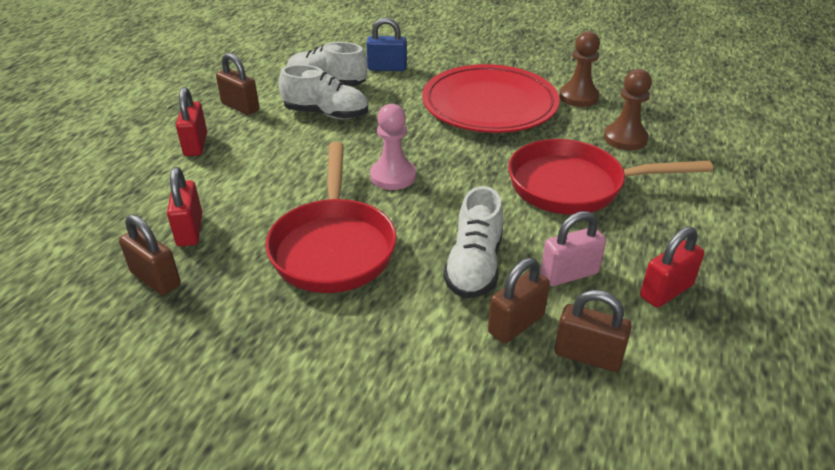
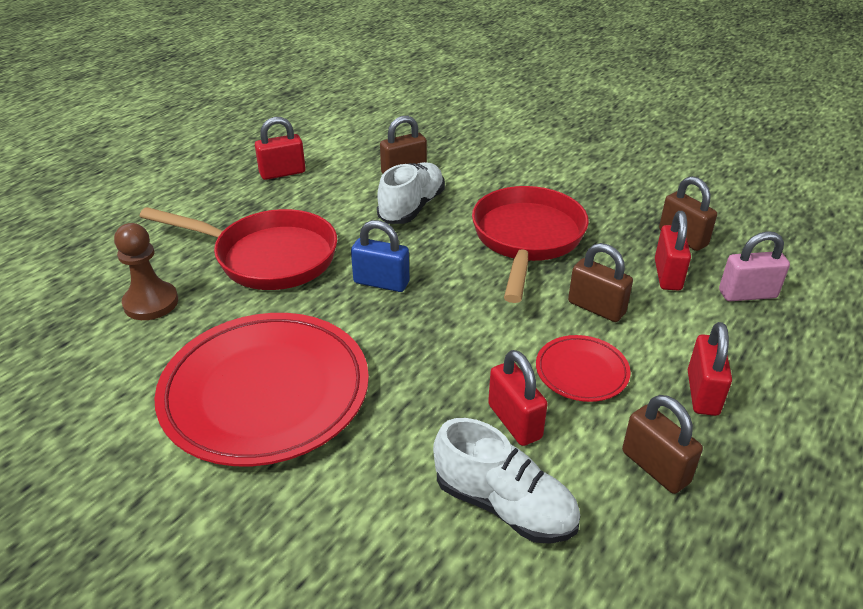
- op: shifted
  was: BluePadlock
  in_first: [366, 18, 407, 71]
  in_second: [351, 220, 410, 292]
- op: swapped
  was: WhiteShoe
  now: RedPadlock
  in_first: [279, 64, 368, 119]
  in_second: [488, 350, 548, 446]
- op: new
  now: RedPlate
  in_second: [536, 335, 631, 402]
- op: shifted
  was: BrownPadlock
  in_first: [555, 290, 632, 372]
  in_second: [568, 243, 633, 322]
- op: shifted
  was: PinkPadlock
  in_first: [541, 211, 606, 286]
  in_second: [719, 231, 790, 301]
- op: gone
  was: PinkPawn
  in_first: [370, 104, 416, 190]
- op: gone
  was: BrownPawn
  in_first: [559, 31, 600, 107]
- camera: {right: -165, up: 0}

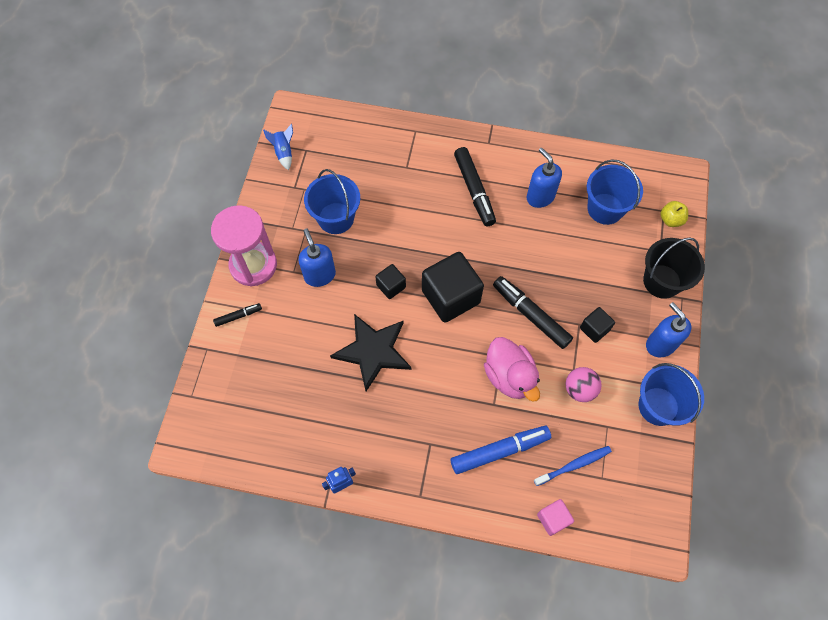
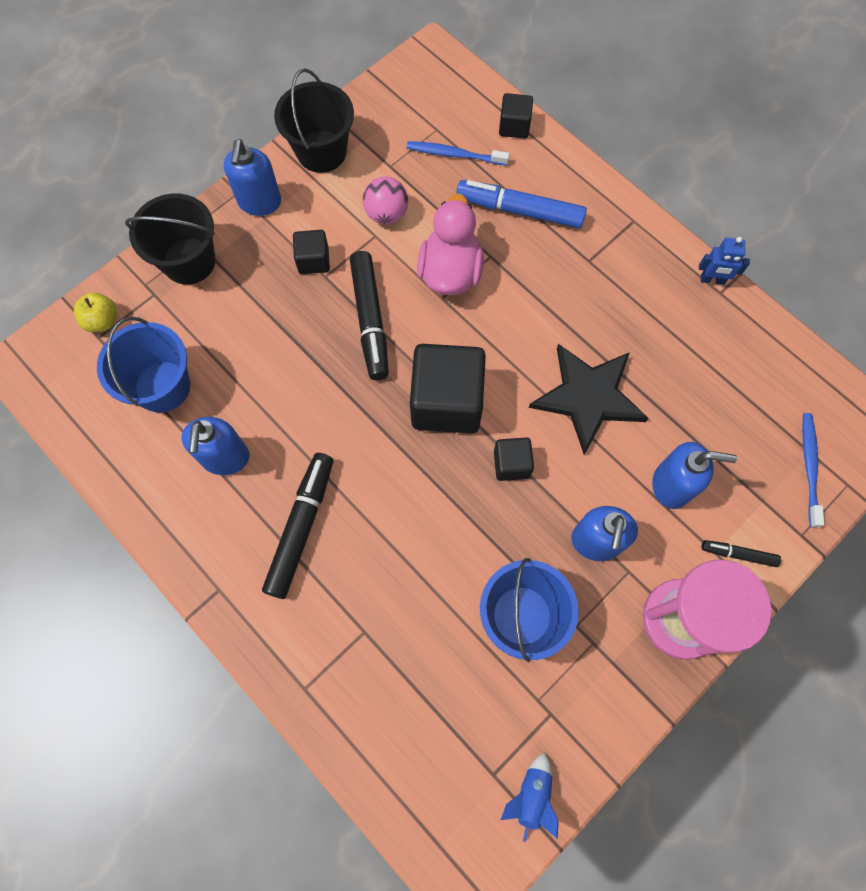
- op: repainted
  was: BlueBucket
  now: BlackBucket
  in_first: [638, 363, 704, 426]
  in_second: [274, 68, 354, 173]
- op: repainted
  was: PinkCube
  now: BlackCube
  in_first: [537, 499, 574, 536]
  in_second: [499, 93, 533, 138]
- op: new
  now: BlueSoapDispenser
  in_second: [652, 442, 737, 509]
- op: new
  now: BlueToothbrush
  in_second: [802, 413, 824, 527]
- camera: {right: -145, up: 5}

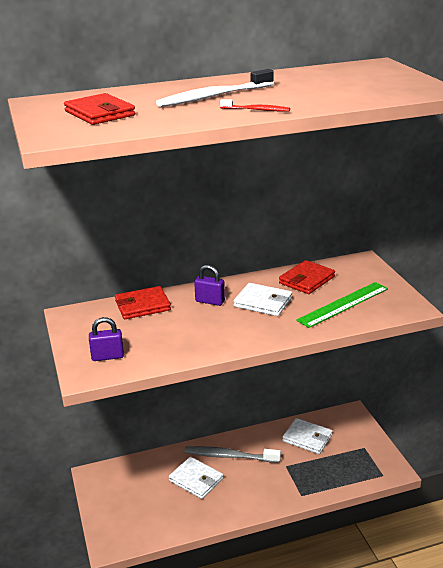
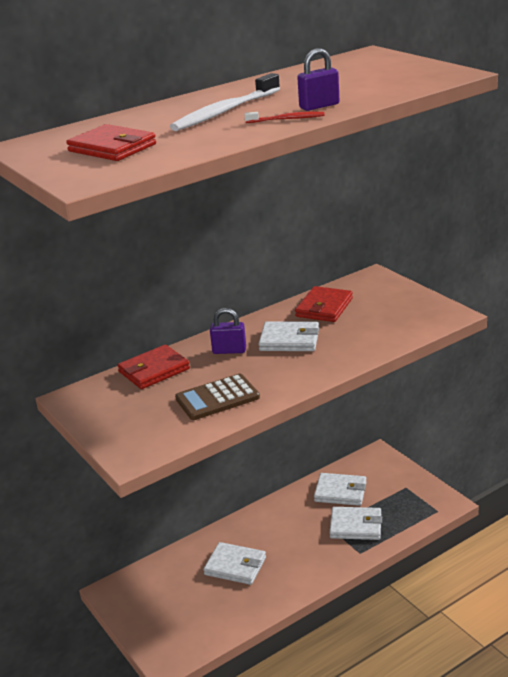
- op: new
  now: BrownCalculator
  in_second: [175, 374, 260, 420]
- op: shifted
  was: PurplePadlock
  in_first: [89, 317, 124, 361]
  in_second: [297, 48, 339, 111]
- op: new
  now: WhiteWallet
  in_second: [329, 507, 382, 540]
- op: gone
  was: GreyToothbrush
  in_first: [184, 446, 281, 463]
- op: gone
  was: GreenRuler
  in_first: [296, 282, 388, 328]
- camera: {right: -15, up: 0}

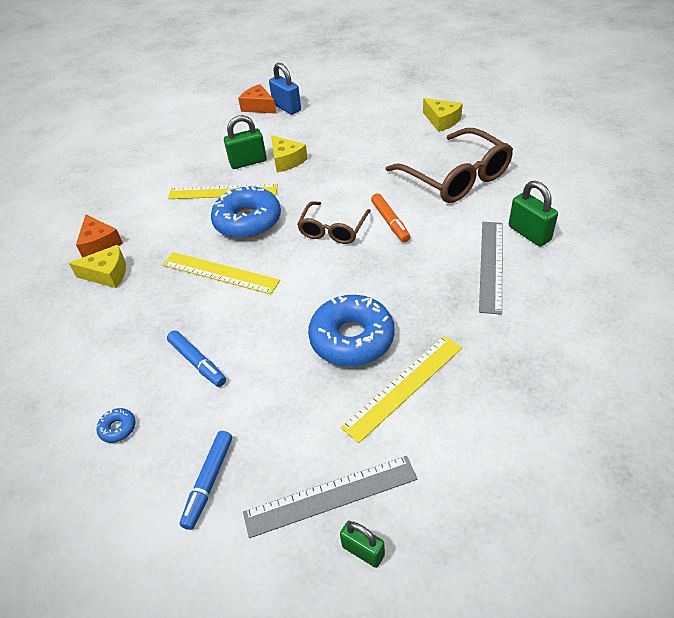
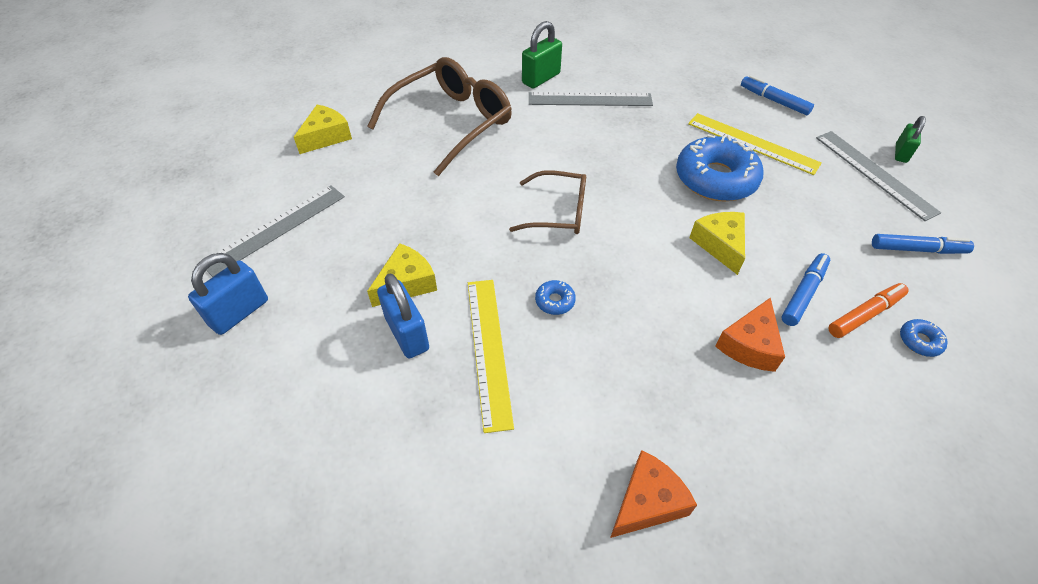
- op: new
  now: GreyRuler
  in_second: [206, 185, 345, 277]
- op: repainted
  was: GreenPadlock
  now: BluePadlock
  in_first: [224, 115, 267, 169]
  in_second: [377, 273, 429, 358]
- op: scaled
  was: BlueDonut
  in_first: [211, 186, 281, 239]
  in_second: [535, 280, 576, 315]
  ratio: 0.41
- op: shifted
  was: YellowCheese
  in_first: [69, 245, 126, 288]
  in_second: [689, 212, 745, 275]
- op: shifted
  was: OrangeCheese
  in_first: [238, 84, 276, 114]
  in_second: [715, 297, 785, 372]
- op: new
  now: BlueMarker
  in_second: [741, 75, 814, 115]
- op: shifted
  was: OrangeMarker
  in_first: [371, 193, 410, 242]
  in_second: [828, 283, 908, 338]
- op: gone
  was: YellowRuler
  in_first: [162, 252, 280, 295]
- camera: {right: -105, up: 5}

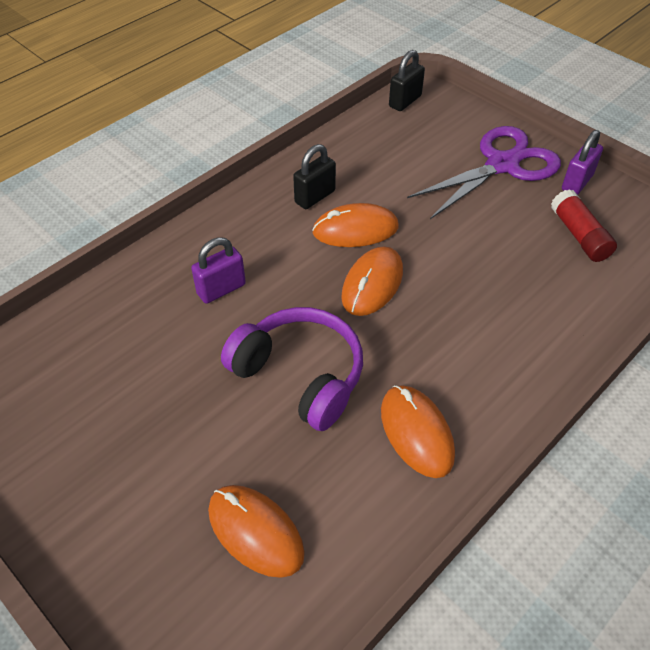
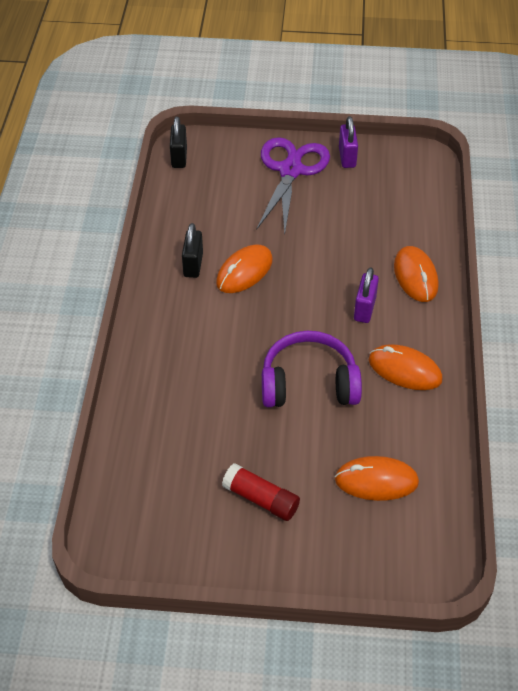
- op: shifted
  was: RedGlueStick
  in_first: [551, 189, 617, 262]
  in_second: [222, 463, 300, 521]
- op: shifted
  was: PurplePadlock
  in_first: [191, 237, 246, 304]
  in_second: [354, 267, 379, 323]
- op: shifted
  was: OrangeMouse
  in_first: [341, 246, 403, 316]
  in_second: [394, 246, 438, 302]
- camera: {right: -40, up: 0}

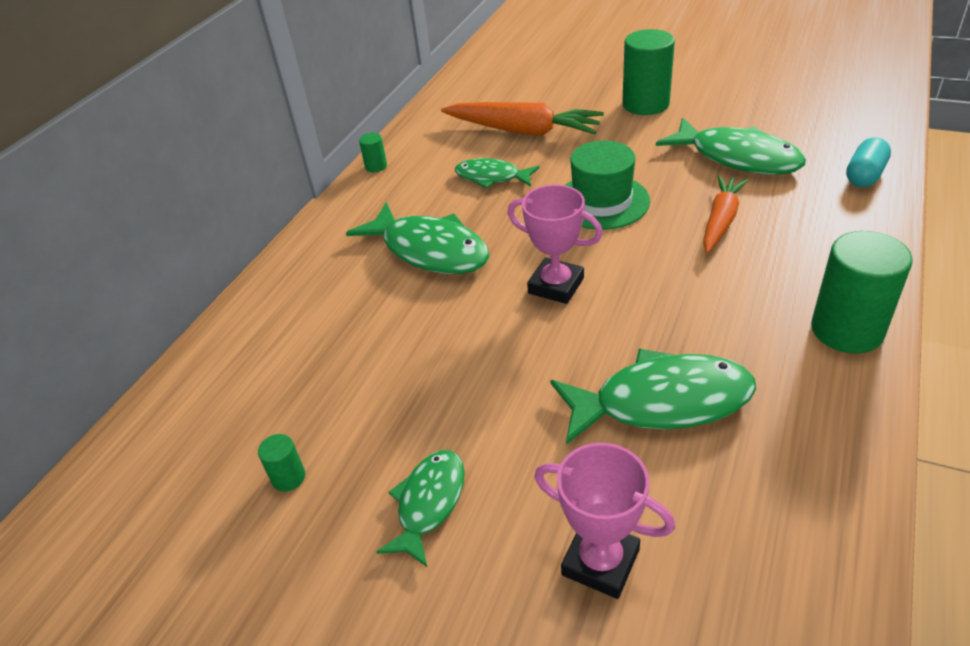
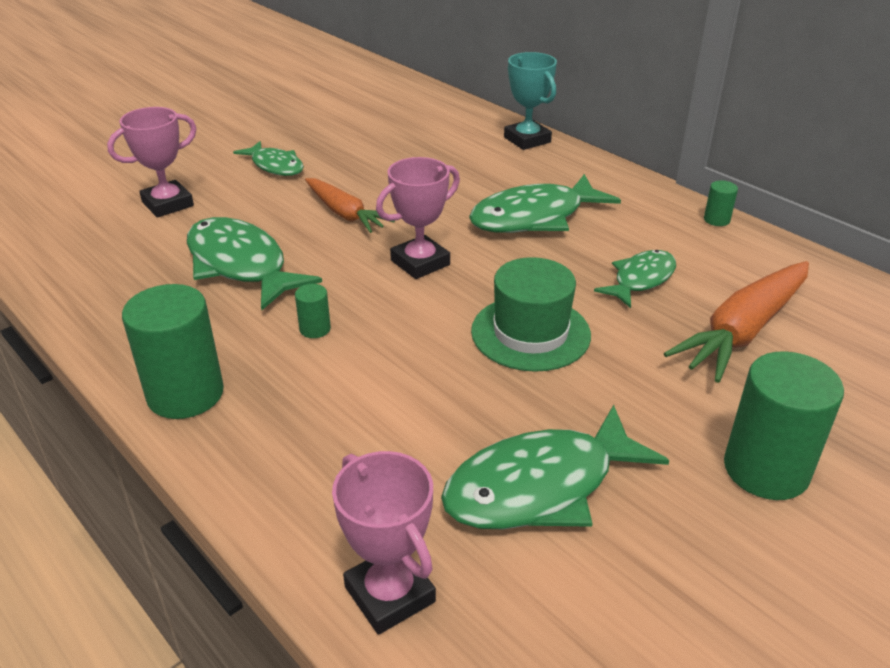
- op: rotated
  was: GreenFish
  in_first: [550, 348, 756, 445]
  in_second: [187, 217, 322, 311]
  clockwise: 120
- op: shifted
  was: GreenCylinder
  in_first: [258, 434, 305, 492]
  in_second: [295, 284, 331, 338]
- op: shifted
  was: OrangeCarrot
  in_first: [703, 175, 749, 253]
  in_second: [305, 178, 395, 233]
- op: swapped
  was: TurquoiseCapsule
  now: PinkTrophy
  in_first: [846, 137, 891, 187]
  in_second: [332, 451, 436, 635]
- op: new
  now: TurquoiseTrophy
  in_second: [504, 52, 557, 150]
- camera: {right: 110, up: -5}

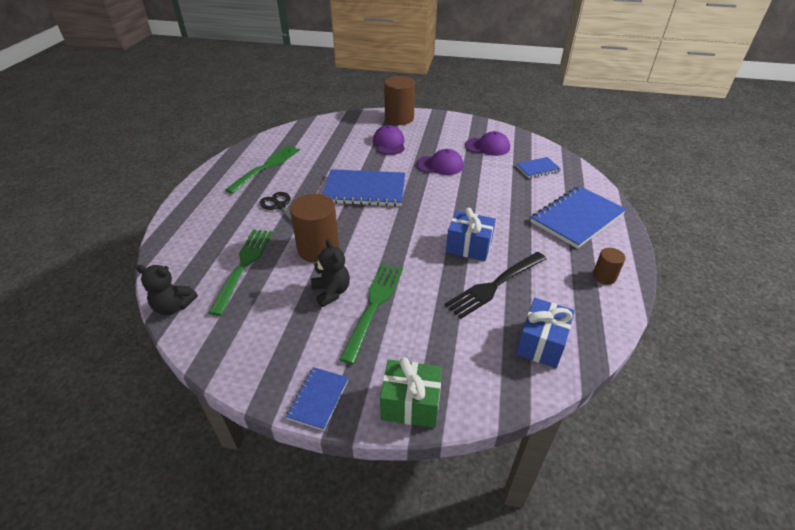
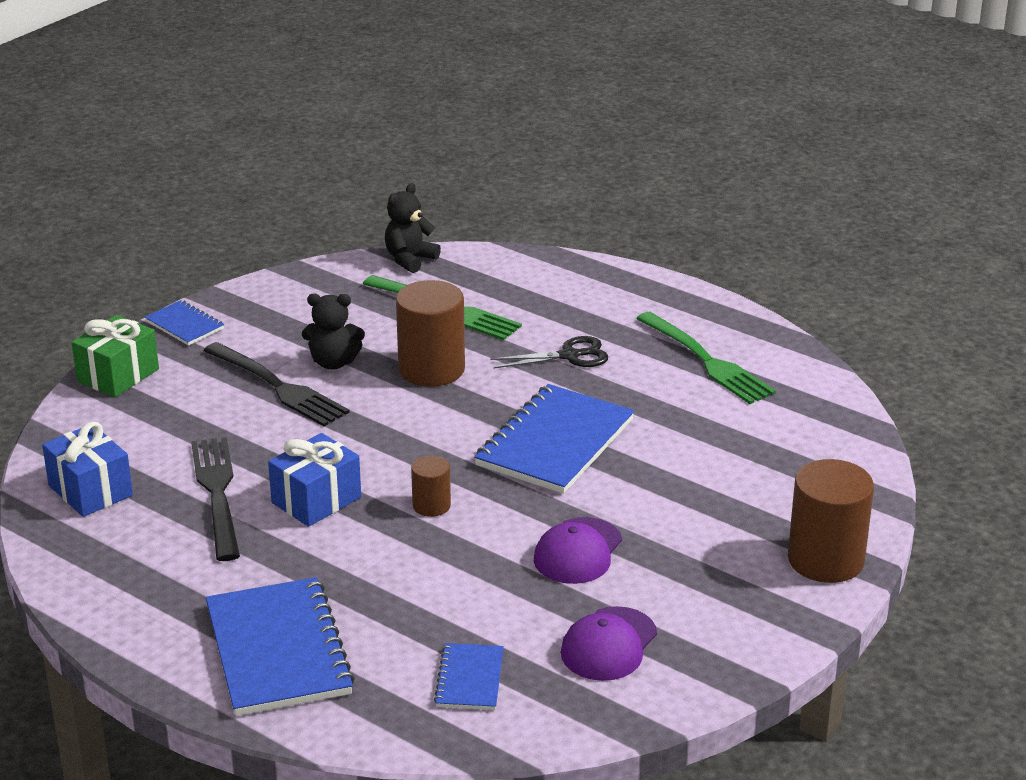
- op: repainted
  was: GreenFork
  now: BlackFork
  in_first: [339, 264, 403, 364]
  in_second: [203, 342, 350, 427]
- op: shifted
  was: BrownCylinder
  in_first: [593, 248, 625, 285]
  in_second: [411, 455, 451, 517]
- op: gone
  was: PurpleCap
  in_first: [373, 125, 405, 155]
- camera: {right: 115, up: -10}

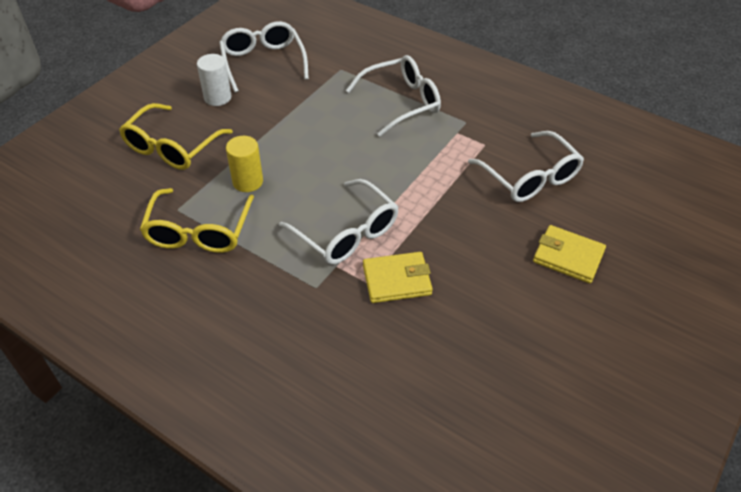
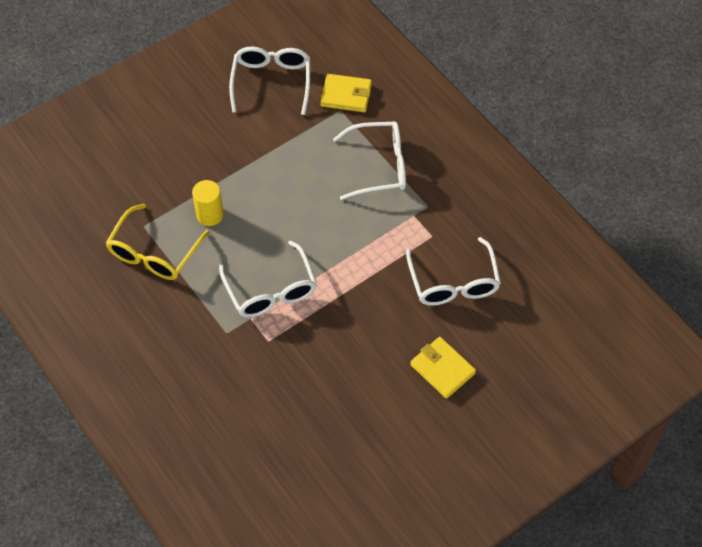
- op: shifted
  was: YellowWallet
  in_first: [363, 252, 433, 303]
  in_second: [320, 74, 372, 112]
- op: gone
  was: YellowGlasses
  in_first: [119, 103, 233, 170]
- op: gone
  was: WhiteCylinder
  in_first: [197, 54, 231, 106]
- camera: {right: 20, up: 10}

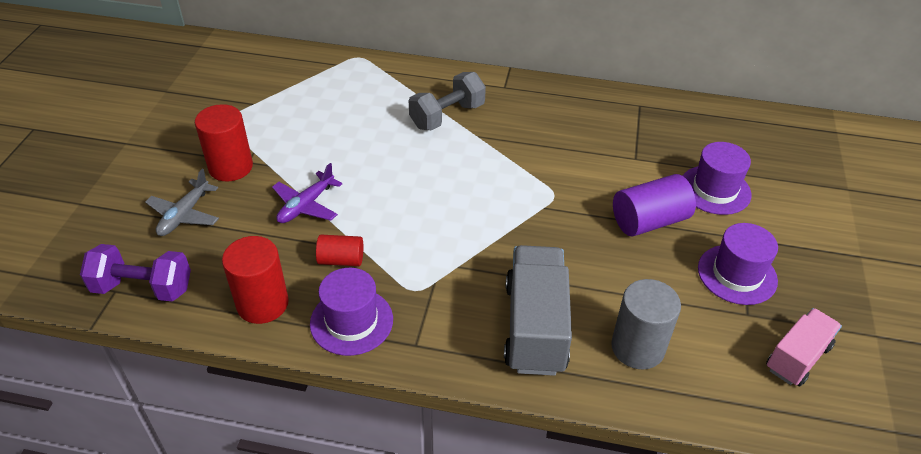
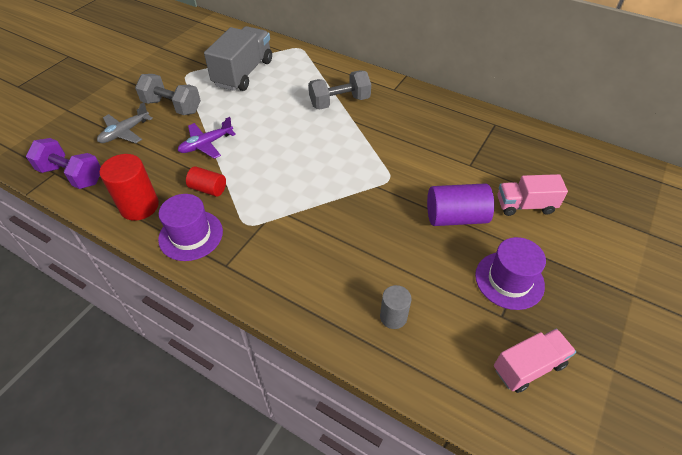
- op: swapped
  was: RedCylinder
  now: GreyDumbbell
  in_first: [195, 104, 253, 181]
  in_second: [135, 74, 201, 115]
- op: shifted
  was: GreyTruck
  in_first: [504, 245, 572, 376]
  in_second: [204, 26, 272, 91]
- op: scaled
  was: GreyCylinder
  in_first: [611, 279, 681, 369]
  in_second: [380, 285, 412, 329]
  ratio: 0.6
- op: swapped
  was: PurpleHat
  now: PinkTruck
  in_first: [683, 142, 751, 215]
  in_second: [498, 174, 568, 216]
- camera: {right: 20, up: 5}

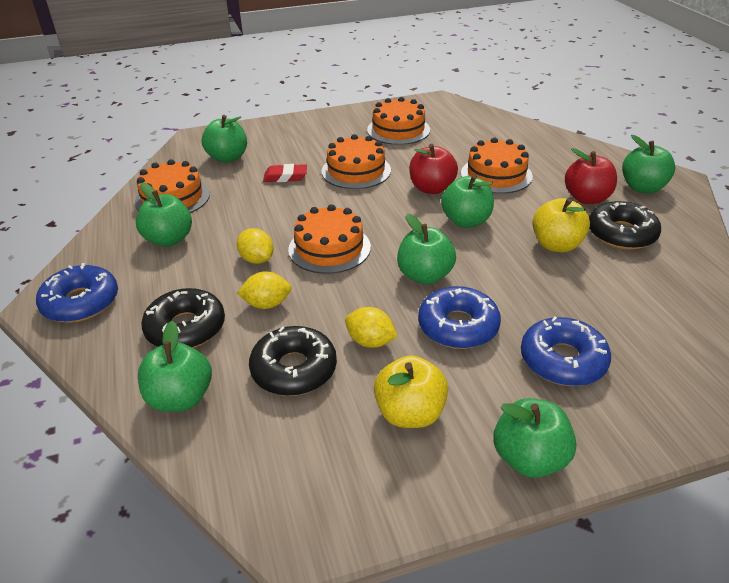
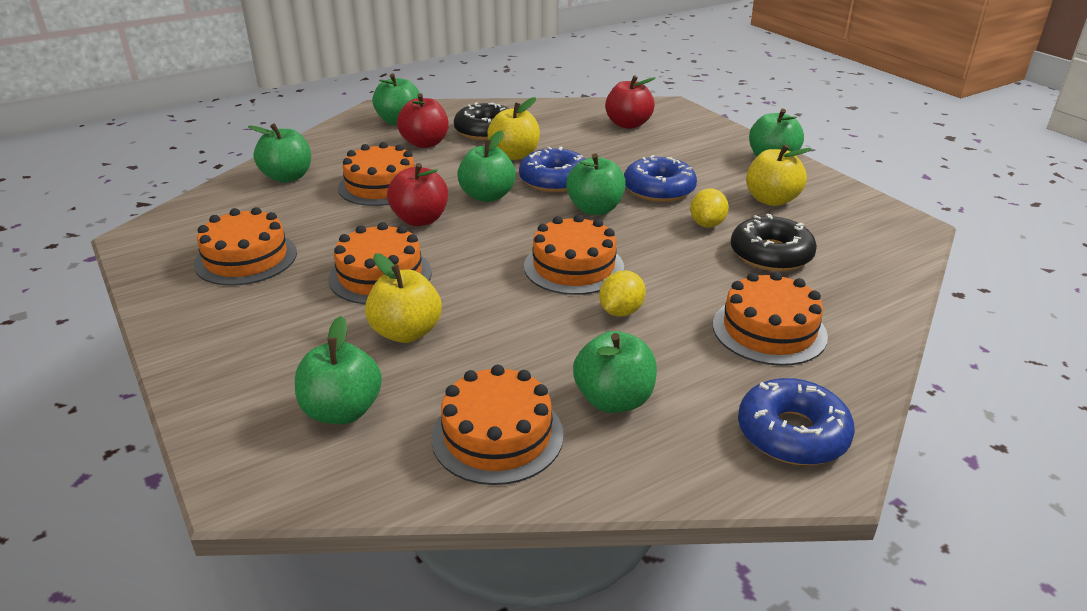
- op: shifted
  was: GreenApple
  in_first: [138, 321, 212, 412]
  in_second: [248, 123, 311, 183]
- op: swapped
  was: RedEraser
  now: YellowApple
  in_first: [263, 164, 307, 182]
  in_second: [365, 253, 442, 343]
- op: shifted
  was: BlueDonut
  in_first: [521, 316, 611, 386]
  in_second: [519, 147, 585, 192]
- op: new
  now: RedApple
  in_second: [605, 75, 656, 129]
- op: swapped
  was: BlackDonut
  now: OrangeCake
  in_first: [141, 288, 225, 348]
  in_second: [713, 272, 828, 366]
- op: gone
  was: YellowLemon
  in_first: [237, 271, 292, 309]
- camera: {right: -105, up: -5}

